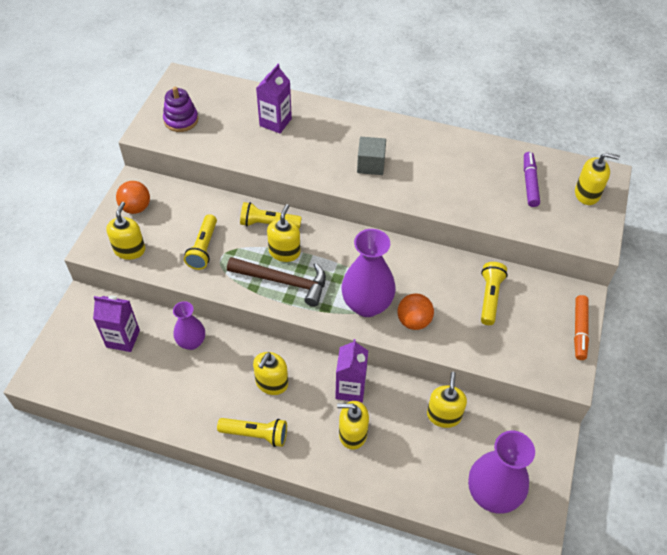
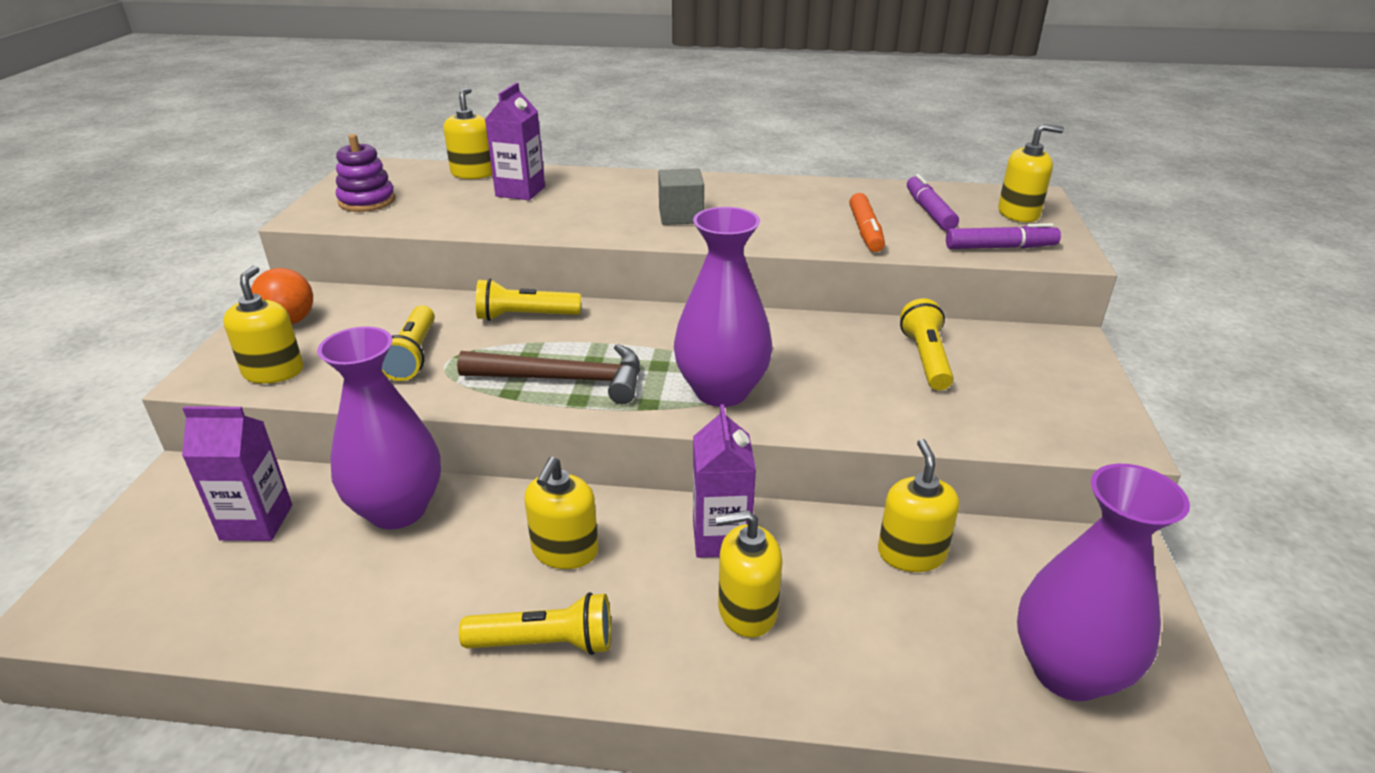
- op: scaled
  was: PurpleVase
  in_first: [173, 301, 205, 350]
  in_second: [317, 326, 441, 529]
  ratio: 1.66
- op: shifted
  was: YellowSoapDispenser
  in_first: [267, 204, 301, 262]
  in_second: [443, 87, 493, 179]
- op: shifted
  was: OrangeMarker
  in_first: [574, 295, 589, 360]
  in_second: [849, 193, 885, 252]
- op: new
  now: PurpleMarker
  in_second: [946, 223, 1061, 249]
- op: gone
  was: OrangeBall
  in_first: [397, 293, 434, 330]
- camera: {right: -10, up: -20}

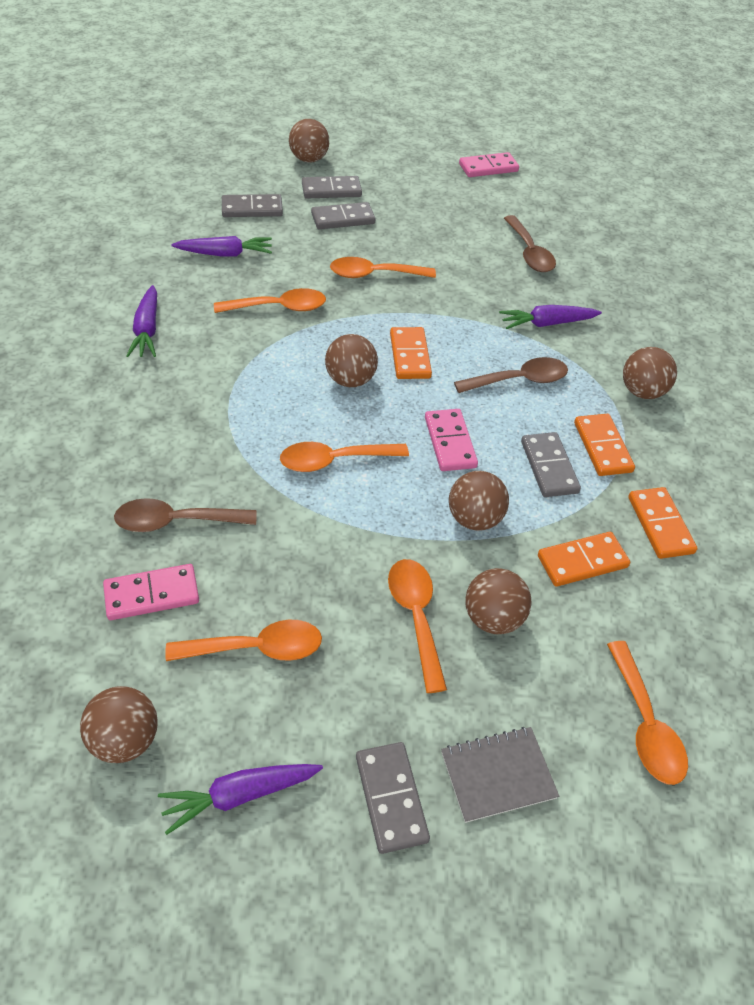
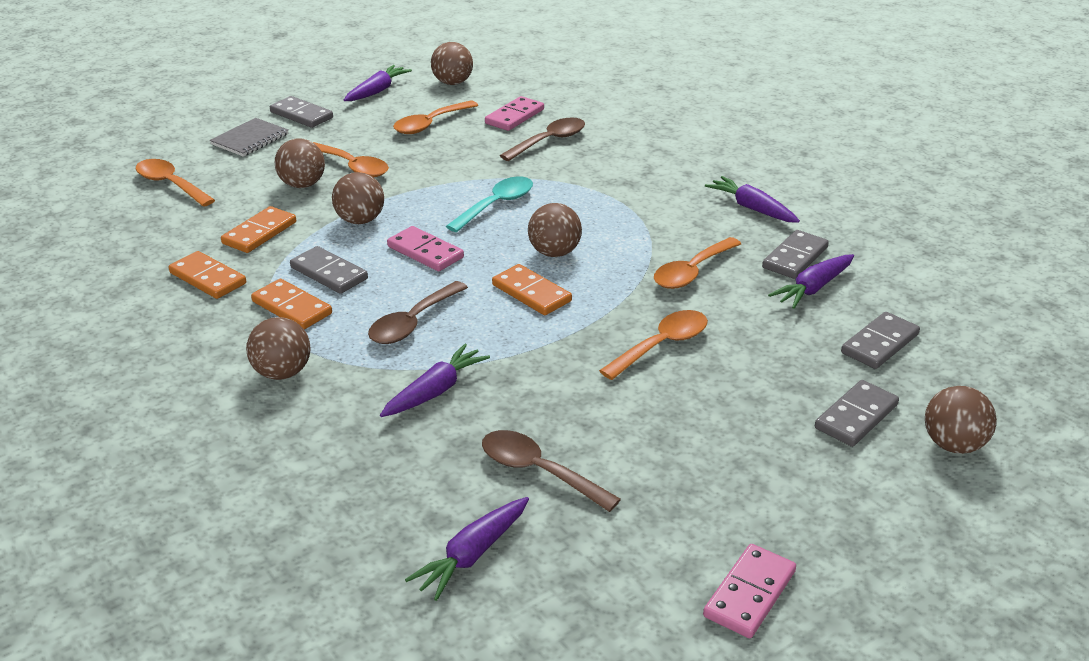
- op: new
  now: PurpleCarrot
  in_second: [405, 497, 529, 601]
- op: repainted
  was: OrangeSpoon
  now: TurquoiseSpoon
  in_first: [280, 442, 409, 472]
  in_second: [446, 176, 533, 232]
- op: shifted
  was: GreyDomino
  in_first: [311, 202, 376, 229]
  in_second: [762, 230, 829, 279]
- camera: {right: 145, up: -15}

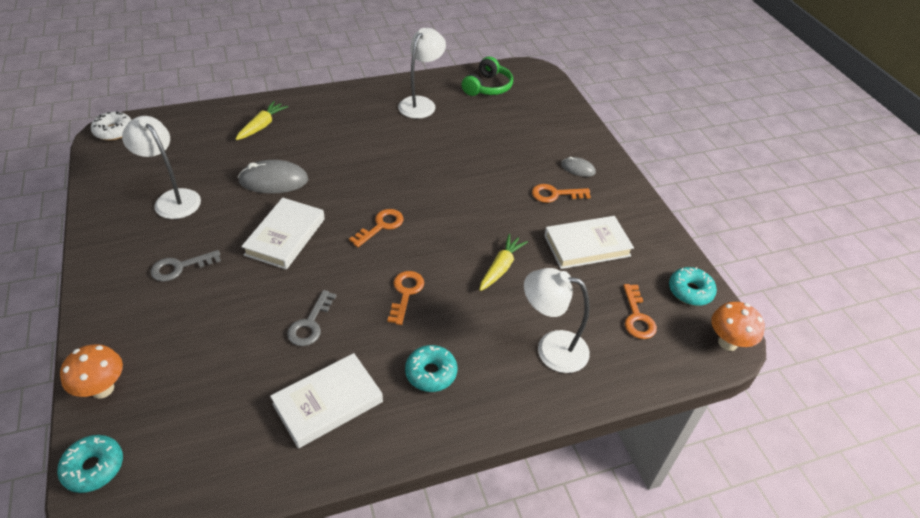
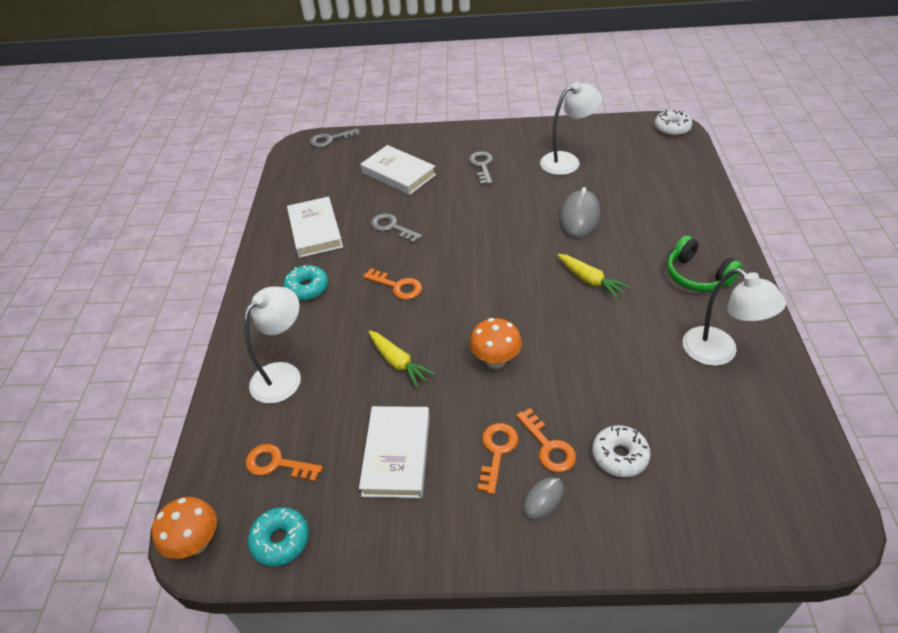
- op: swapped
  was: TurquoiseDonut
  now: GreyKey
  in_first: [57, 435, 123, 493]
  in_second: [310, 128, 360, 148]
- op: shifted
  was: WhiteBook
  in_first: [241, 198, 325, 270]
  in_second: [361, 145, 436, 195]
- op: shifted
  was: OrangeMushroom
  in_first: [60, 344, 123, 399]
  in_second: [470, 318, 522, 369]
- op: shifted
  was: OrangeKey
  in_first: [349, 209, 404, 247]
  in_second: [516, 408, 576, 473]
- op: shifted
  was: YellowCarrot
  in_first: [236, 101, 288, 140]
  in_second: [557, 254, 630, 299]
- op: new
  now: WhiteDonut
  in_second: [592, 425, 650, 477]
- op: shifted
  was: GreenHeadphones
  in_first: [461, 56, 513, 96]
  in_second: [667, 236, 742, 292]
- camera: {right: 115, up: 0}

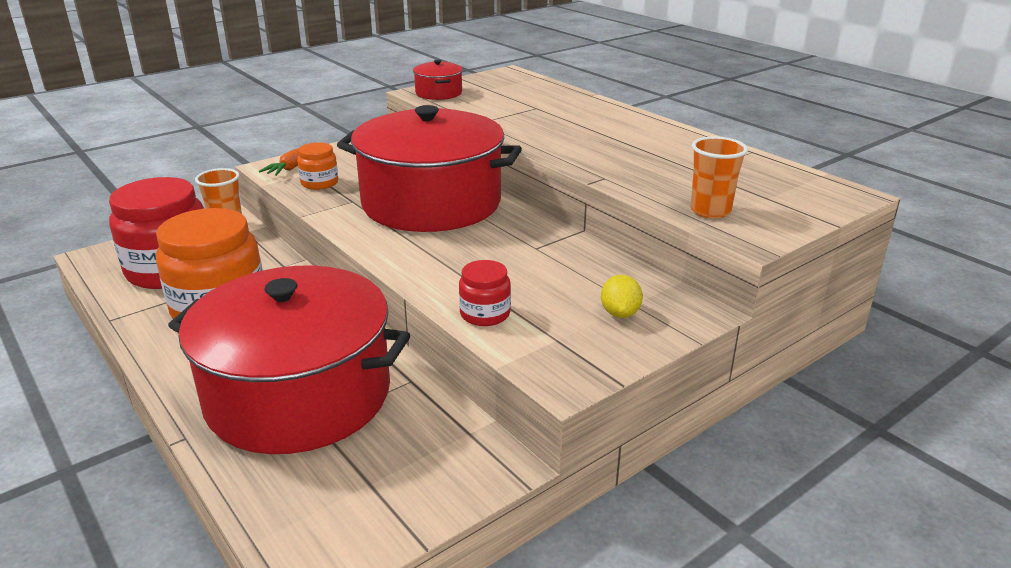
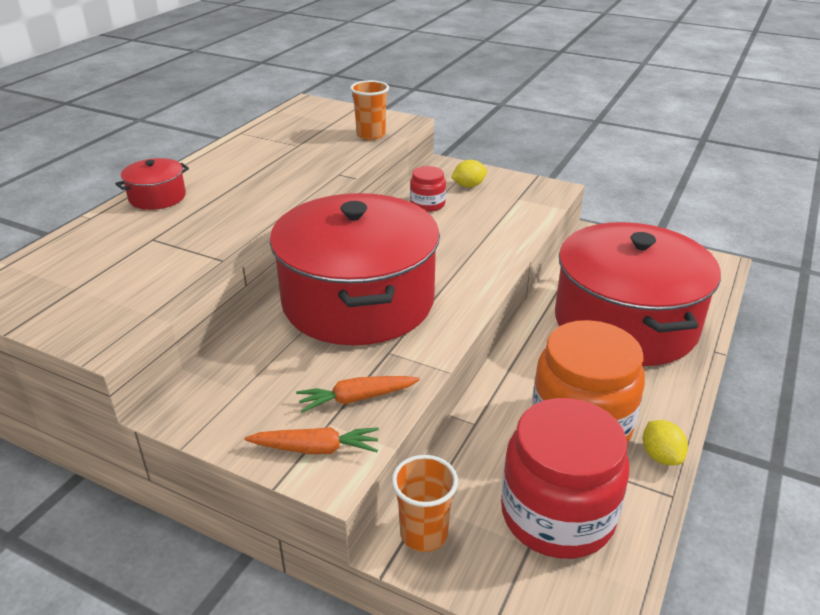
- op: shifted
  was: RedPot
  in_first: [413, 60, 463, 100]
  in_second: [115, 158, 189, 210]
- op: swapped
  was: OrangeJar
  now: OrangeCarrot
  in_first: [297, 142, 338, 190]
  in_second: [296, 376, 420, 413]
- op: shifted
  was: RedJar
  in_first: [459, 260, 511, 326]
  in_second: [410, 166, 446, 212]
- op: new
  now: YellowLemon
  in_second: [643, 420, 688, 465]
- camera: {right: -115, up: 5}

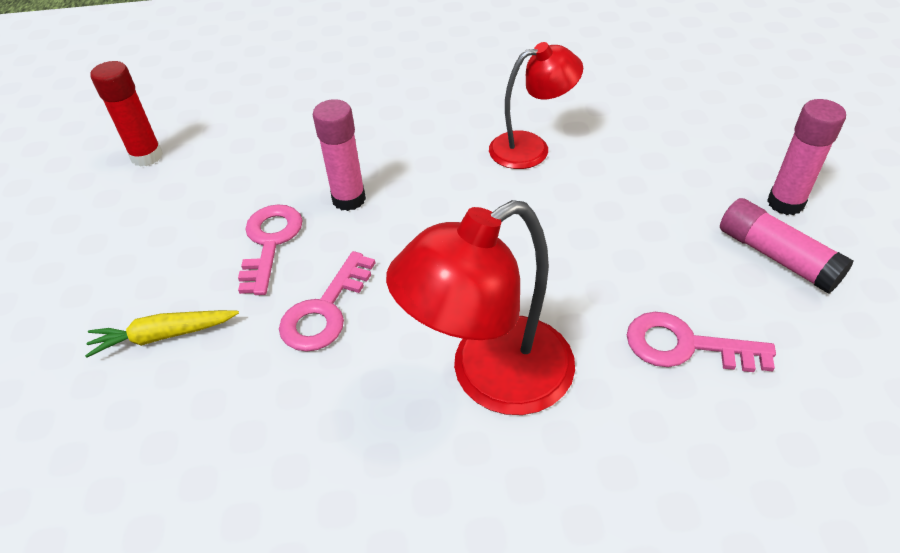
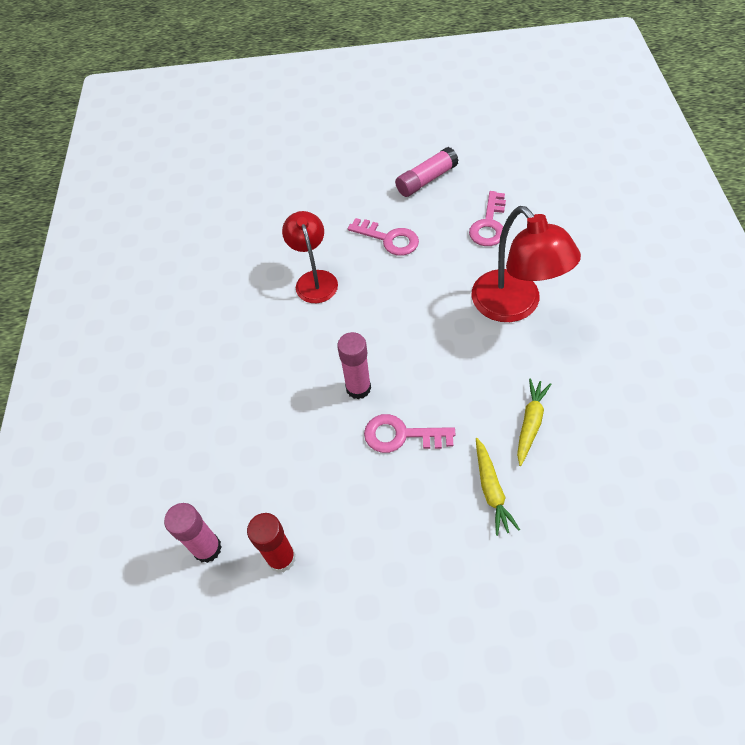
- op: shifted
  was: PinkGlueStick
  in_first: [767, 99, 846, 215]
  in_second: [164, 503, 222, 563]
- op: shifted
  was: PinkKey
  in_first: [279, 251, 375, 352]
  in_second: [348, 218, 419, 256]
- op: new
  now: YellowCarrot
  in_second: [517, 379, 551, 466]
- camera: {right: -85, up: 10}

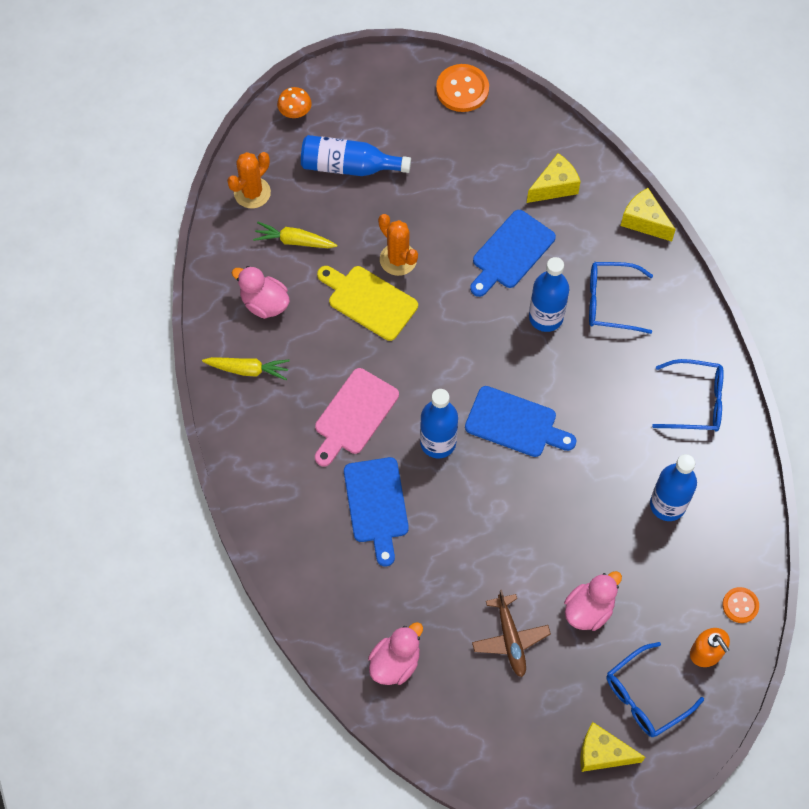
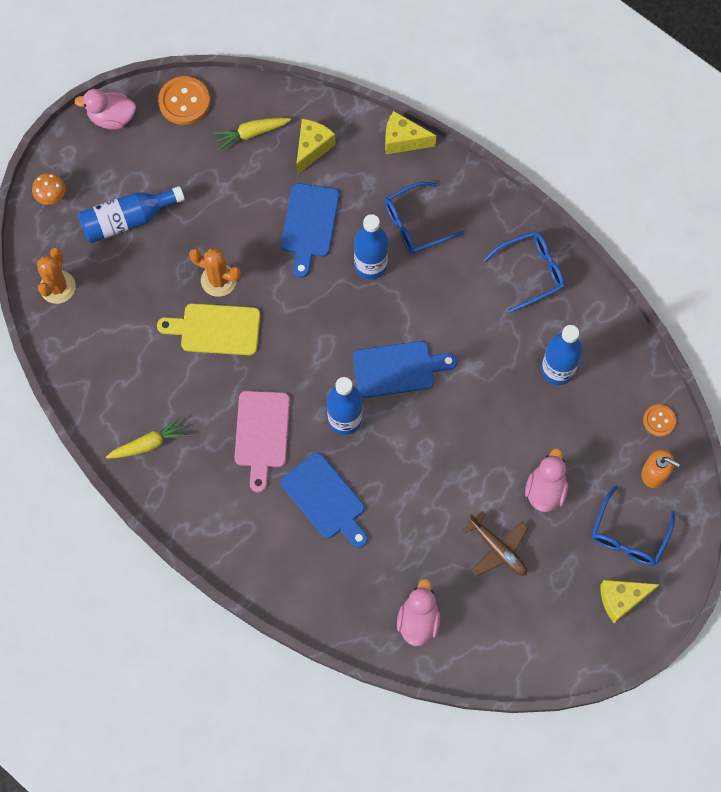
- op: shifted
  was: PinkDuck
  in_first: [232, 266, 290, 319]
  in_second: [75, 89, 136, 130]
- op: shifted
  was: YellowCarrot
  in_first: [253, 222, 337, 248]
  in_second: [213, 118, 291, 150]
- camera: {right: -30, up: 5}

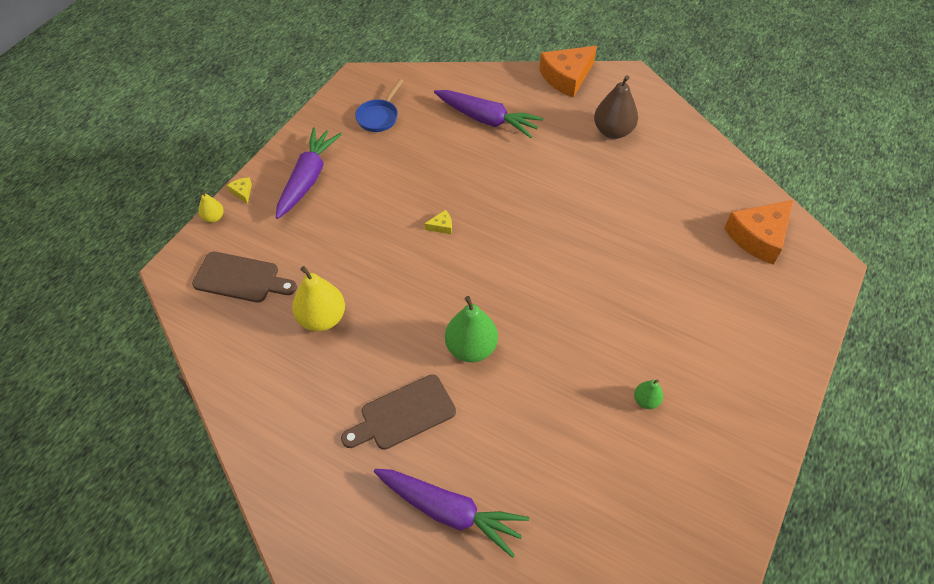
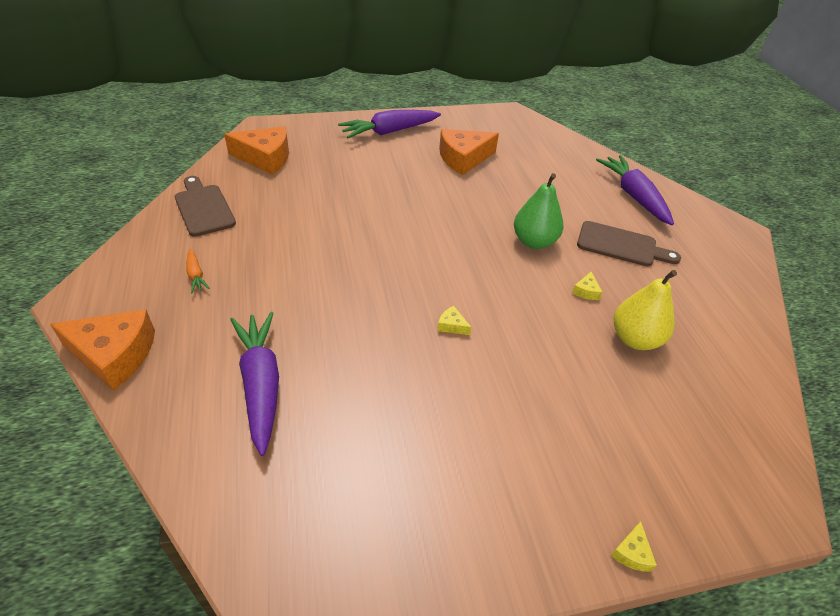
- op: shifted
  was: BrownCuttingBoard
  in_first: [192, 252, 297, 303]
  in_second: [175, 176, 236, 237]
- op: swapped
  was: BrownPear
  now: OrangeCarrot
  in_first: [594, 75, 638, 139]
  in_second: [186, 249, 210, 293]
- op: shifted
  was: PurpleCarrot
  in_first: [276, 127, 342, 219]
  in_second: [338, 110, 441, 138]
- op: swapped
  was: GreenPear
  now: OrangeCheese
  in_first: [634, 379, 663, 409]
  in_second: [439, 129, 499, 175]
- op: new
  now: YellowCheese
  in_second: [572, 272, 602, 300]
- op: gone
  was: YellowPear
  in_first: [198, 191, 224, 222]
- op: gone
  was: BluePan
  in_first: [355, 79, 403, 132]
- camera: {right: -135, up: -10}

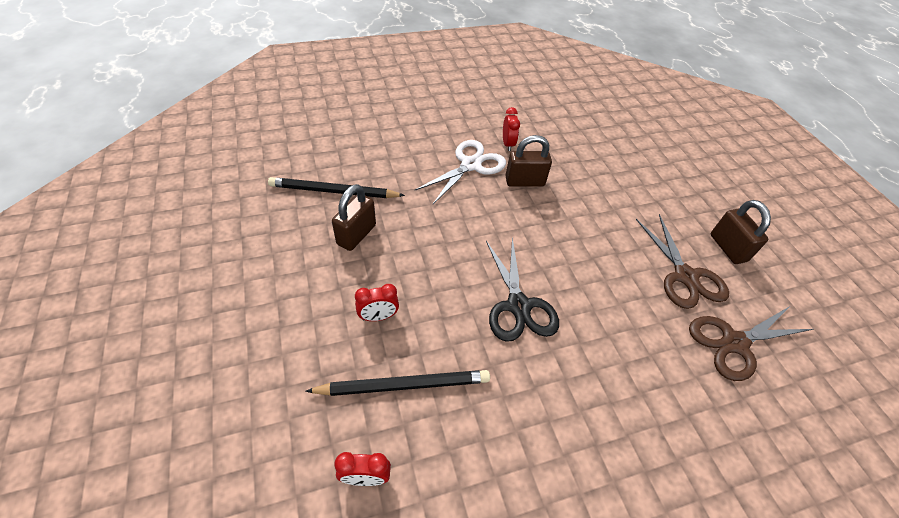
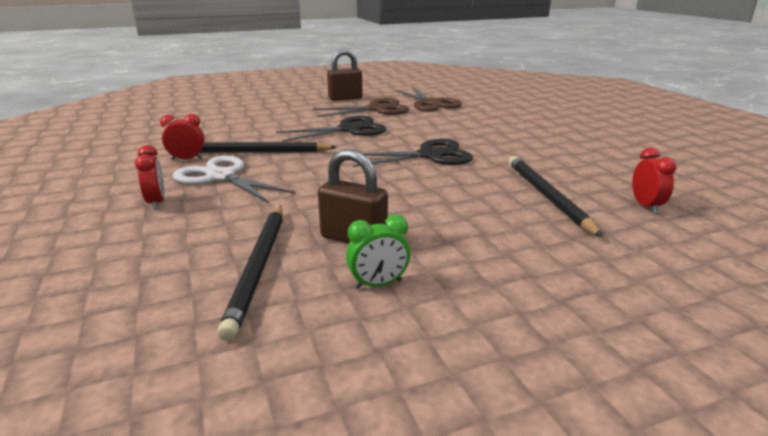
- op: shifted
  was: RedClock
  in_first: [355, 284, 399, 321]
  in_second: [135, 145, 165, 210]
- op: swapped
  was: BrownPadlock
  now: BlackPencil
  in_first: [505, 135, 552, 187]
  in_second: [200, 142, 337, 153]
- op: new
  now: BlackScissors
  in_second: [276, 116, 386, 142]
- op: new
  now: GreenClock
  in_second: [346, 215, 410, 289]
- camera: {right: -90, up: -25}

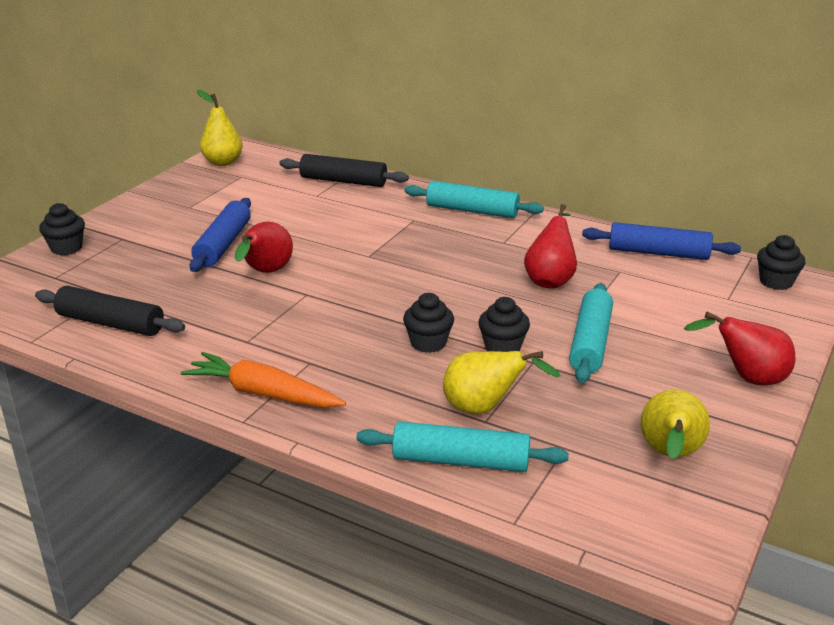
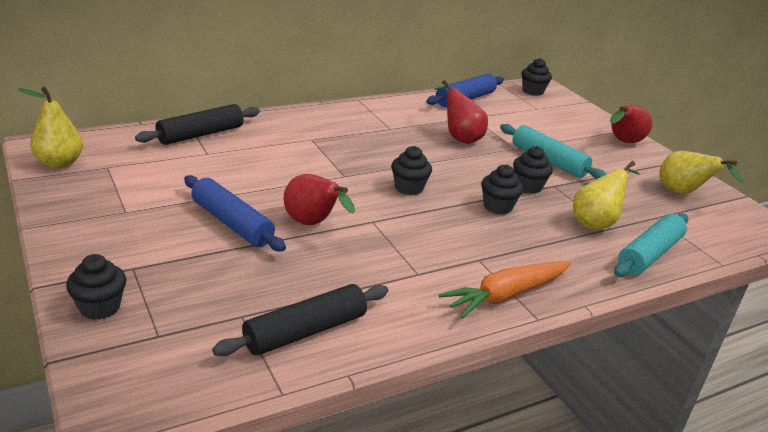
- op: new
  now: BlackCupcake
  in_second: [391, 146, 432, 195]
- op: gone
  was: TurquoiseRollingPin
  in_first: [404, 181, 544, 218]
- camera: {right: -60, up: 0}

